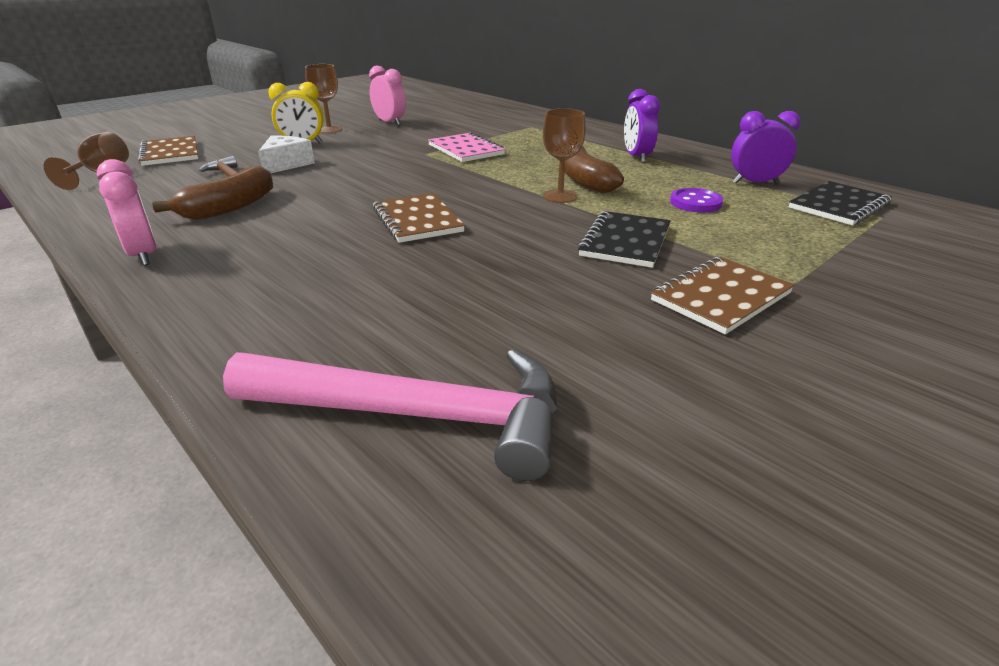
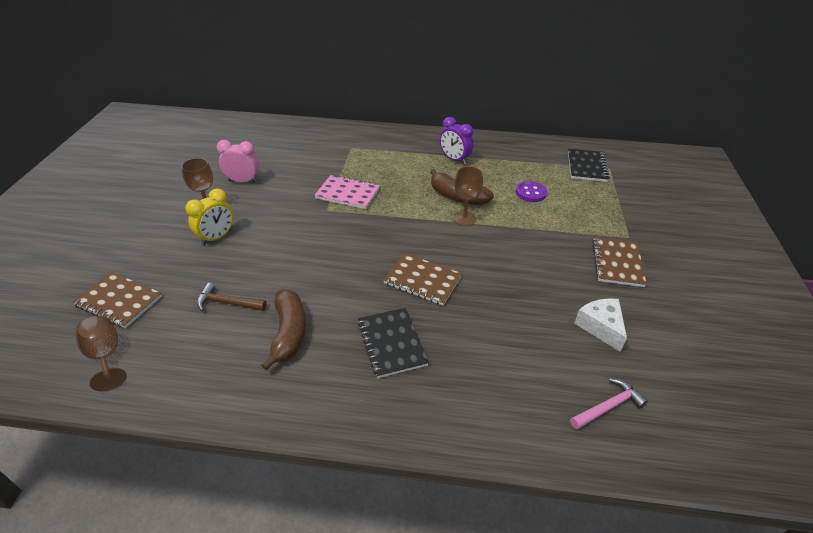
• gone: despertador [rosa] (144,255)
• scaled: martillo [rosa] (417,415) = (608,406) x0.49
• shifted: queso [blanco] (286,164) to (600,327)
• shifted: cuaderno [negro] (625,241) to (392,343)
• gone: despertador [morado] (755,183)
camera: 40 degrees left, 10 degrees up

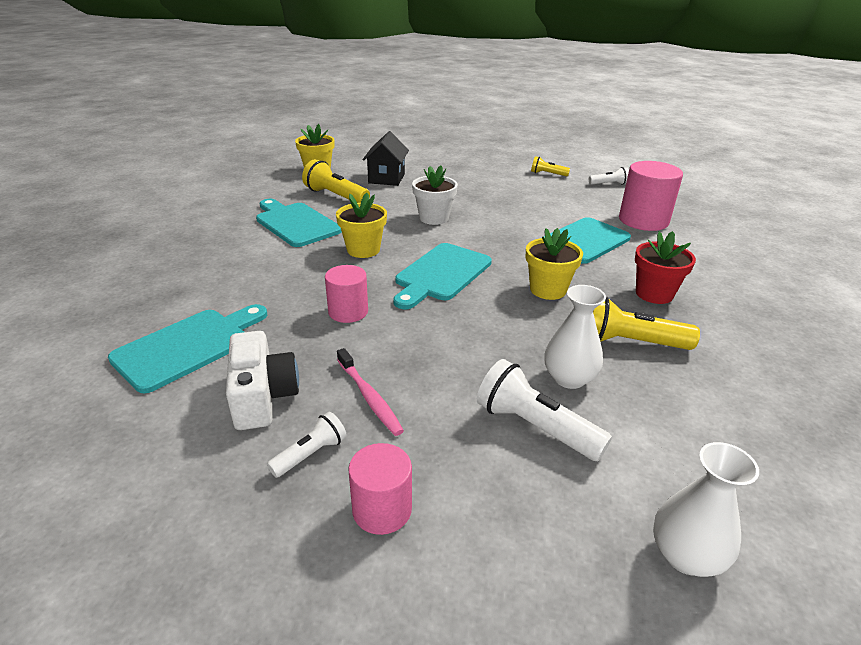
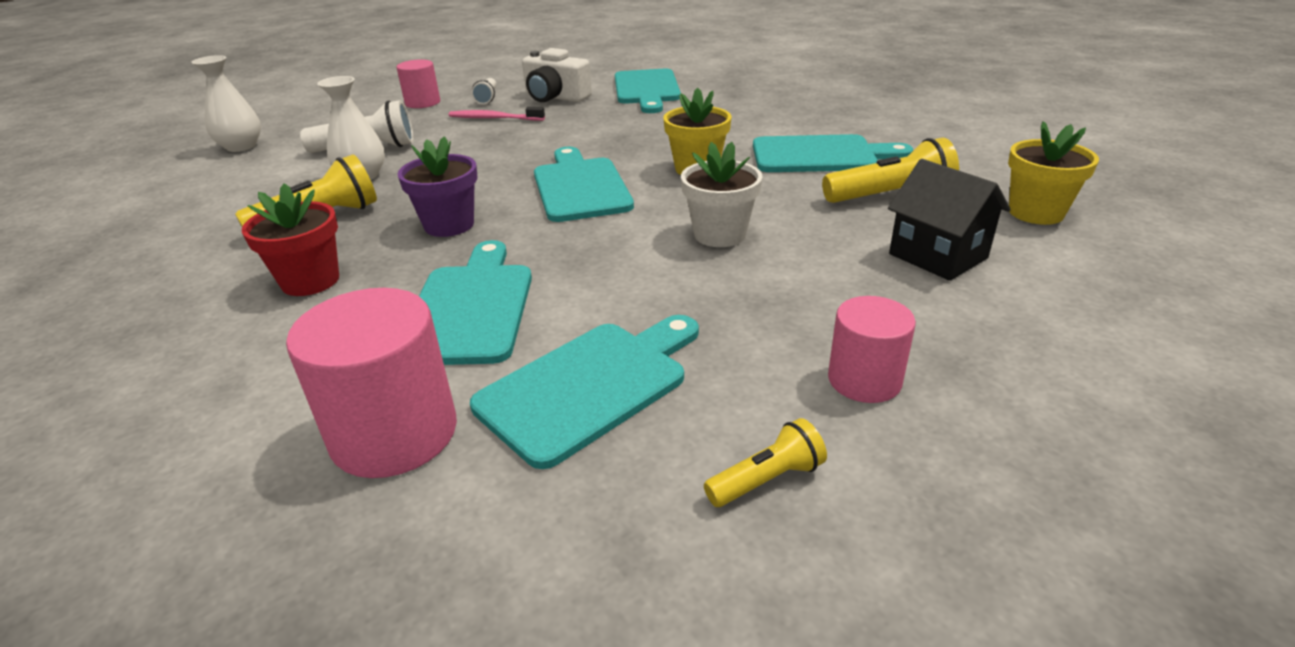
• shifted: cilindro [rosa] (348,312) to (864,380)
• repainted: maceta [amarillo] (548,290) to maceta [morado] (449,225)
• gone: lámpara de mano [blanco] (609,184)
• new: tabla de cortar [turquesa] (590,386)
camera: 135 degrees right, 0 degrees up

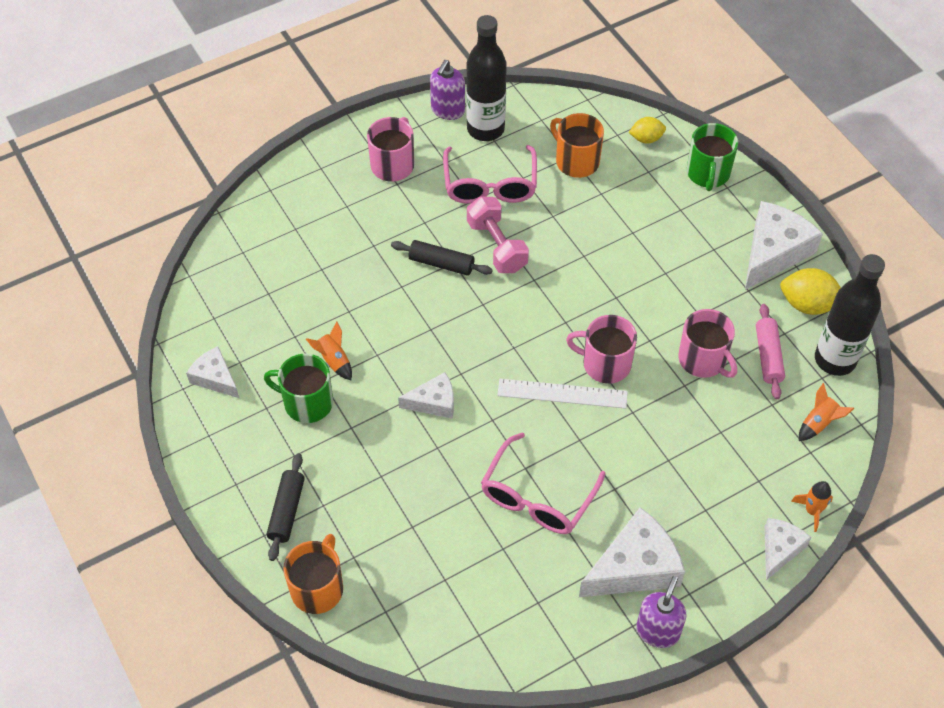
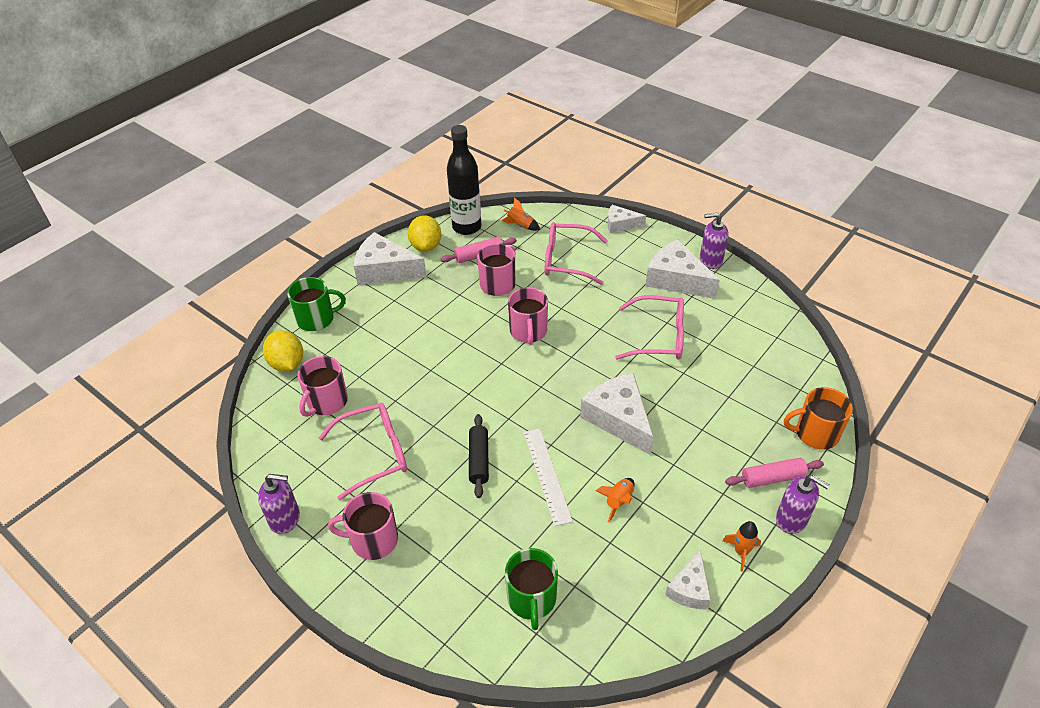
• shifted: taza [verde] (307,402) to (532,599)
• repainted: rodillo [negro] (287,511) to rodillo [rosa] (772,478)
• scaled: queso [blanco] (434,402) = (618,418) x1.74
• gone: botella [negro] (485,129)
• gone: mancuerna [rosa] (497,246)
• shifted: regla [blanco] (562,393) to (547,475)
• repainted: taza [naranja] (576,161) to taza [rosa] (326,402)
• scaled: limón [amarillo] (646,138) = (287,364) x1.61
• shifted: cohete [naranja] (812,511) to (741,552)
• new: gafas [rosa] (566,260)
• new: dispensador de jabón [morado] (791,519)
camera: 110 degrees left, 10 degrees down

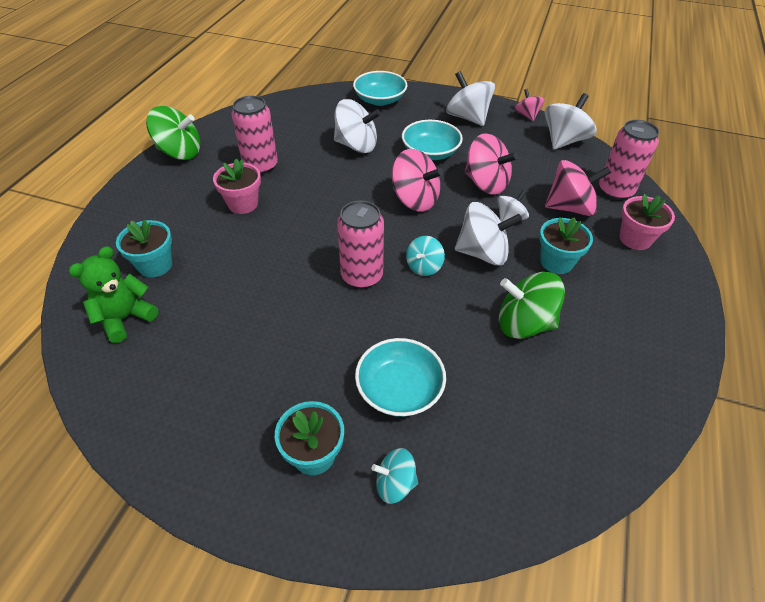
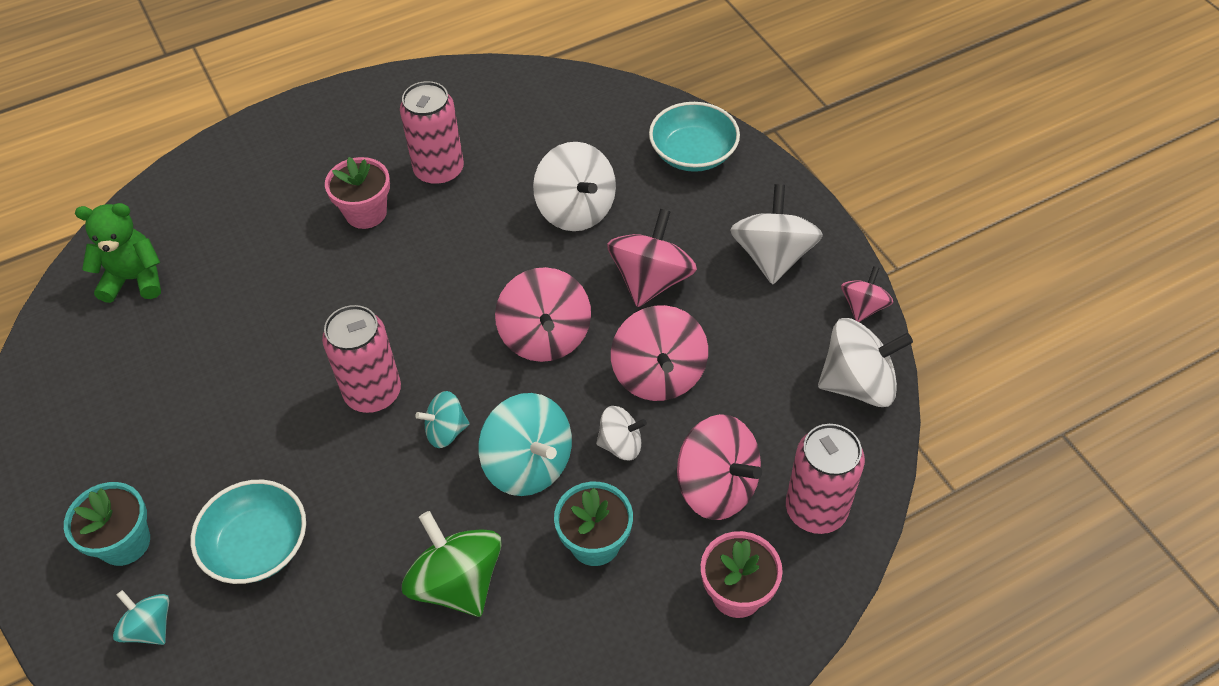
• gone: maceta [turquesa] (155,265)
• gone: peonza [verde] (180,152)
• swapped: cuenco [turquesa] (430,152) to peonza [rosa] (651,280)
• repainted: peonza [blanco] (483,253) to peonza [turquesa] (528,464)
camera: 45 degrees right, 5 degrees up

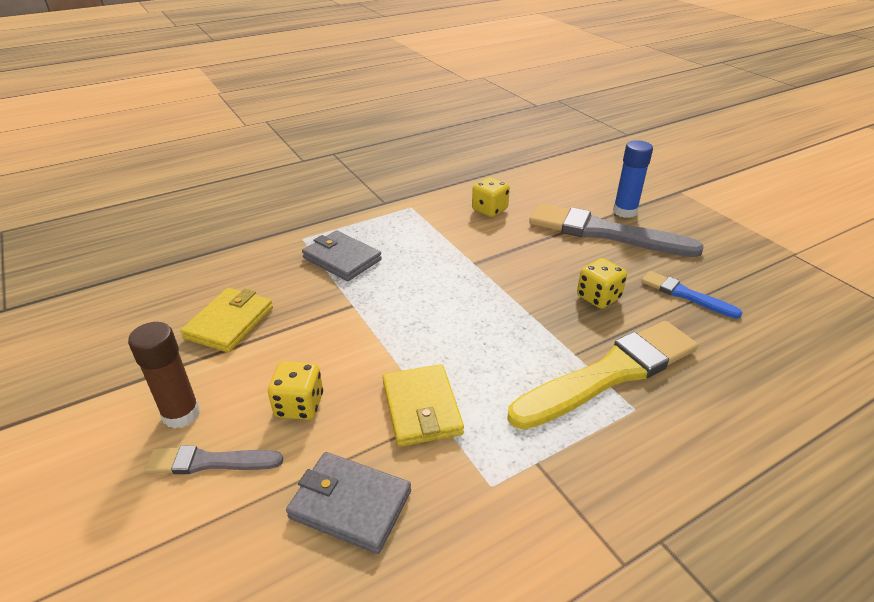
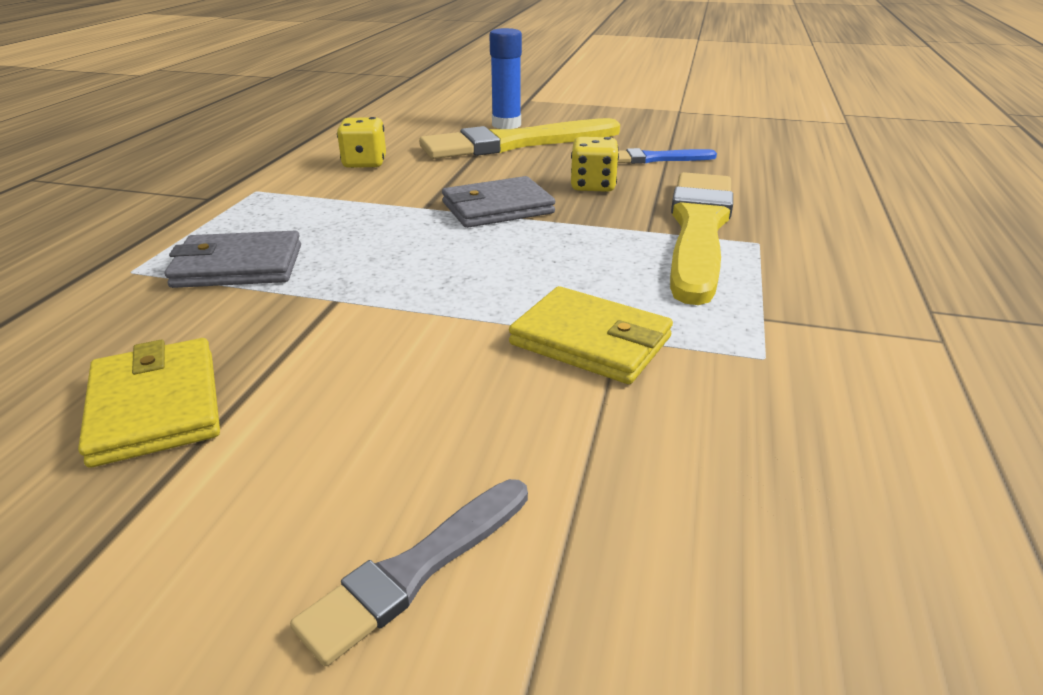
• gone: barra de pegamento [marrón] (181,414)
• gone: dado [amarillo] (299,405)
• shifted: cartera [gris] (350,504) to (497,208)
• repainted: pincel [gris] (605,233) to pincel [amarillo] (516,143)
camera: 45 degrees left, 5 degrees down

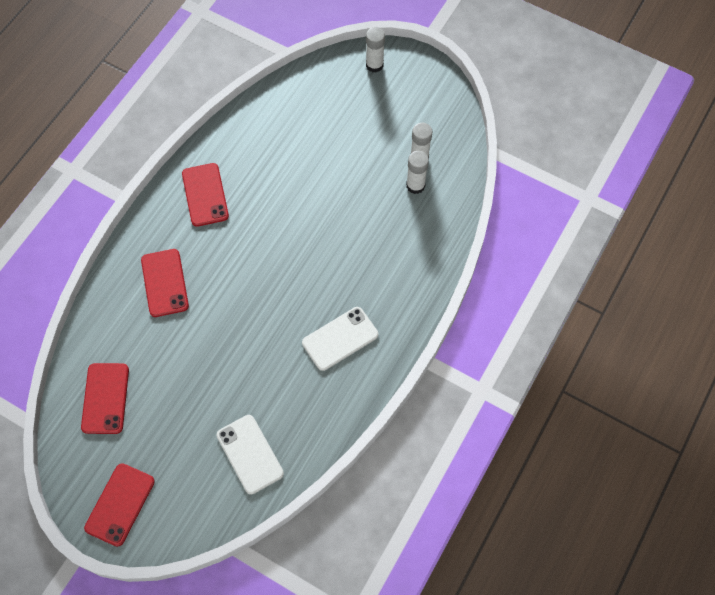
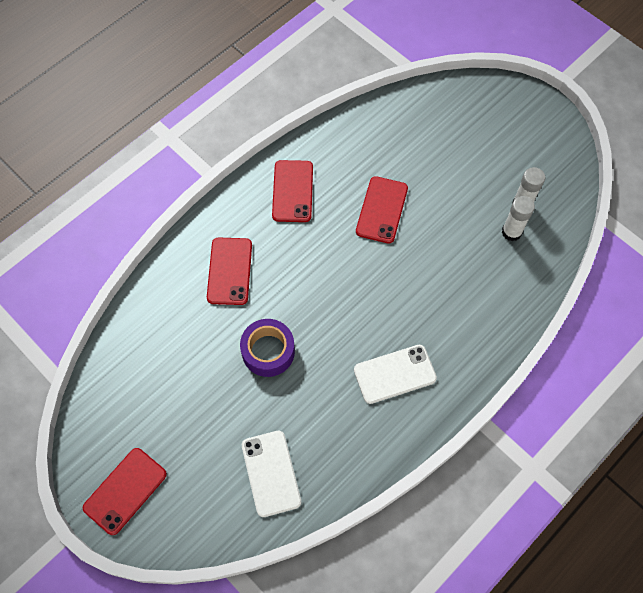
• shifted: móvil [rojo] (105,398) to (382,210)
• gone: barra de pegamento [blanco] (374,65)
• new: cinta adhesiva [morado] (268,351)
camera: 15 degrees right, 0 degrees up

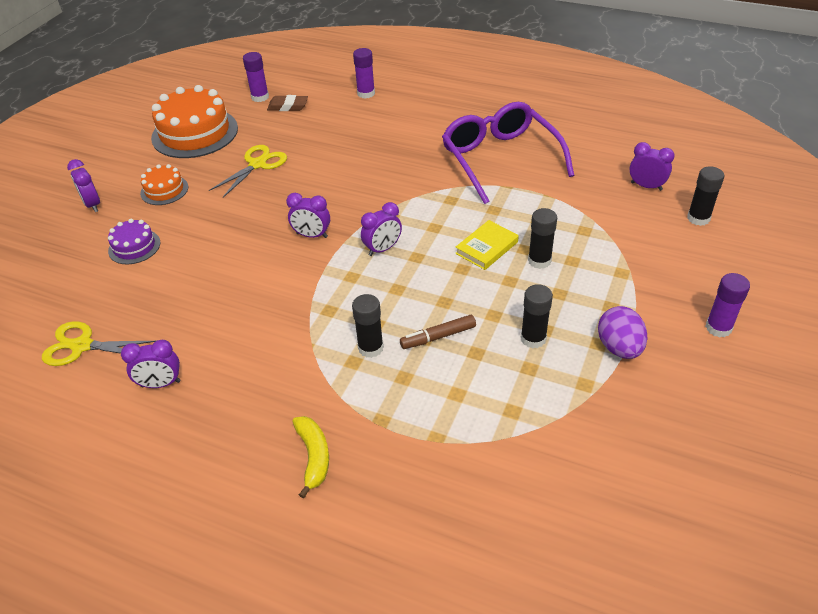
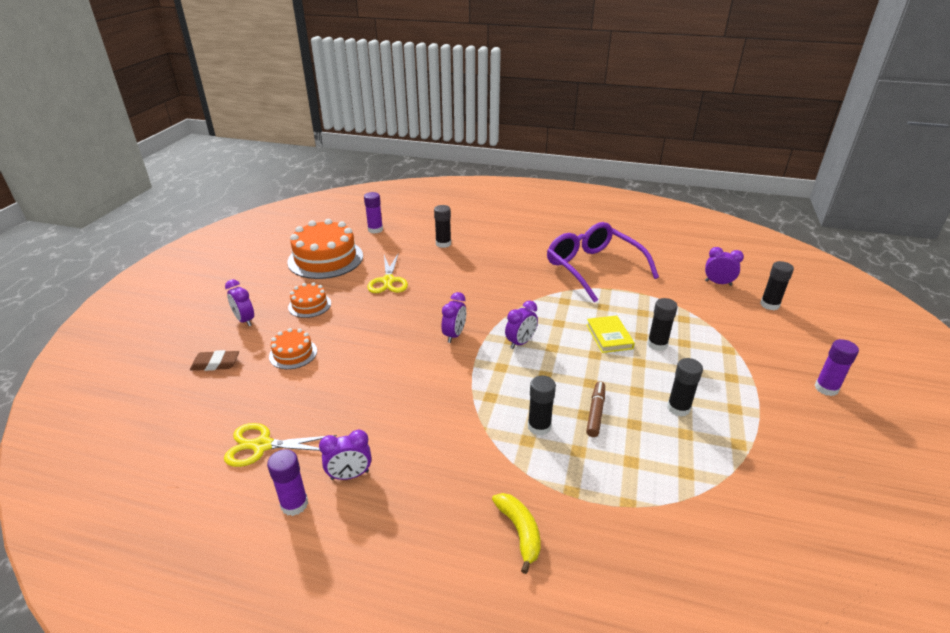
• repainted: tarta [morado] (134,247) to tarta [naranja] (293,353)
• rotated: tijeras [amarillo] (257,164) = (388,281) 150 degrees clockwise
• shifted: goma de borrar [marrón] (288,106) to (215,364)
• rotated: despertador [morado] (312,235) = (454,335) 75 degrees counterclockwise
• shifted: barra de pegamento [morado] (366,93) to (294,504)
• rotated: rotulador [marrón] (438,337) = (595,412) 135 degrees clockwise
• rotated: libro [amarillo] (487,248) = (609,336) 45 degrees counterclockwise
• gone: huevo [morado] (619,347)
• new: barra de pegamento [negro] (443,244)
camera: 10 degrees left, 10 degrees down

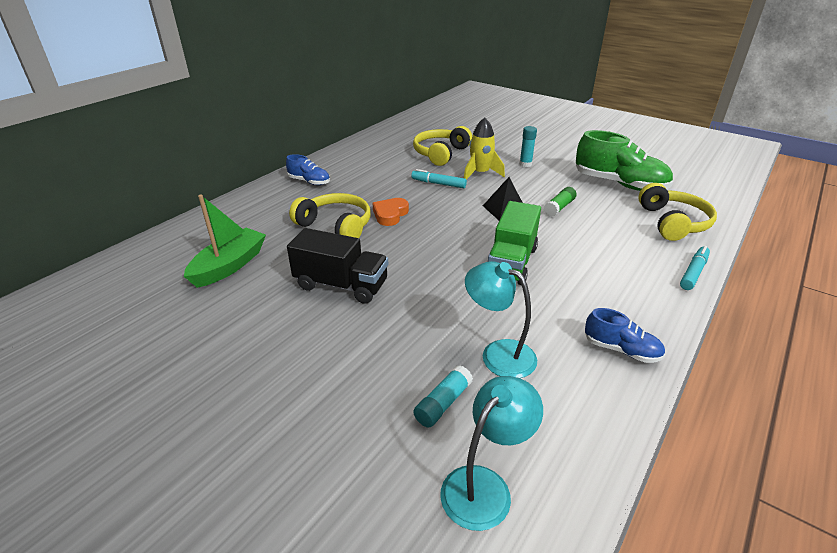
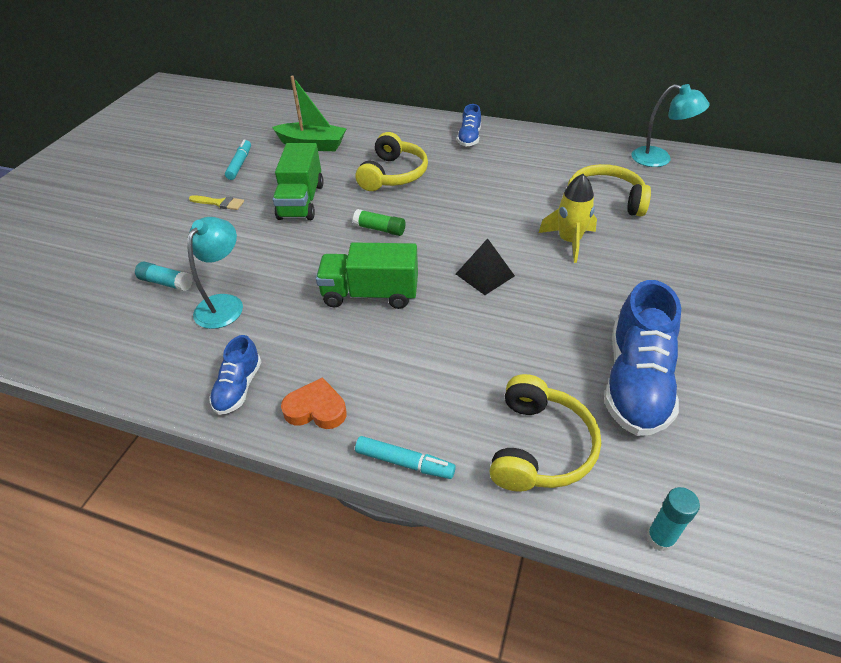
• repainted: camión [negro] (341,285) to camión [verde] (301,201)
• shifted: corazón [naranja] (390,214) to (316,409)
• shifted: rotulador [turquesa] (438,184) to (240,164)
• shifted: lámpara [turquesa] (485,486) to (659,159)
• shifted: barra de pegamento [turquesa] (525,164) to (660,538)
• shifted: barra de pegamento [verde] (559,207) to (380,229)
• repainted: zapato [verde] (619,184) to zapato [azul] (636,382)
• rotated: auriculares [amarillo] (672,222) = (539,446) 60 degrees counterclockwise
• new: pincel [amarillo] (219,203)
camera: 75 degrees right, 10 degrees up

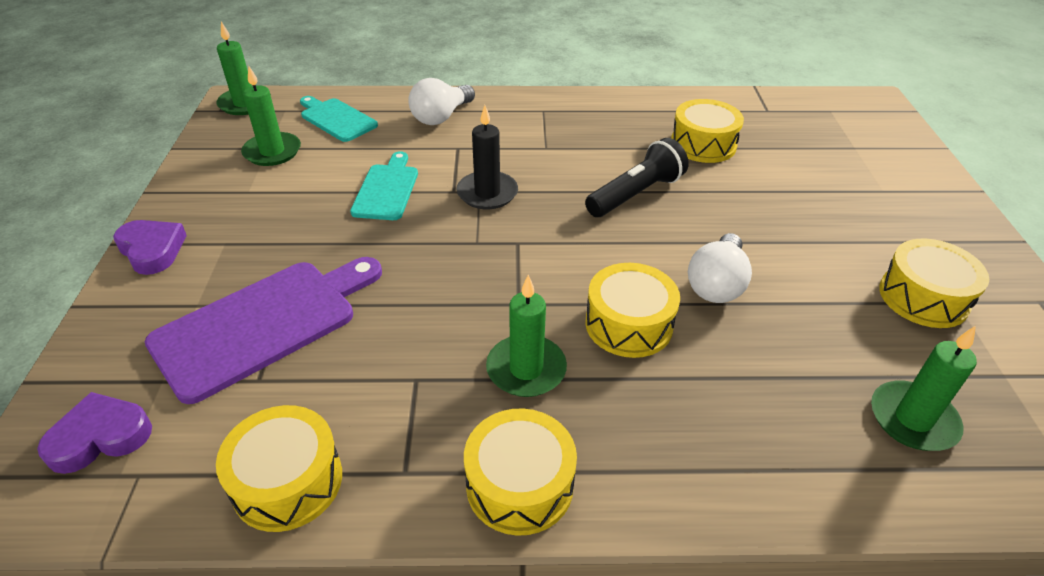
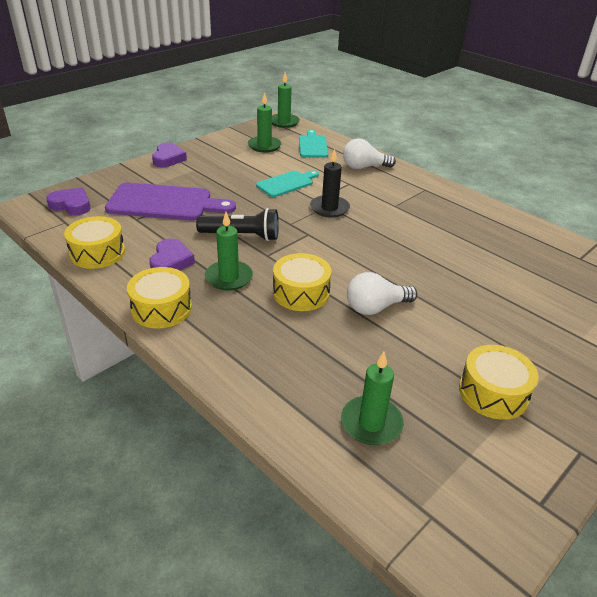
• shifted: lámpara de mano [negro] (636,194) to (242,236)
• gone: tambor [amarillo] (703,144)
• new: corazón [morado] (171,261)
camera: 45 degrees right, 5 degrees down

